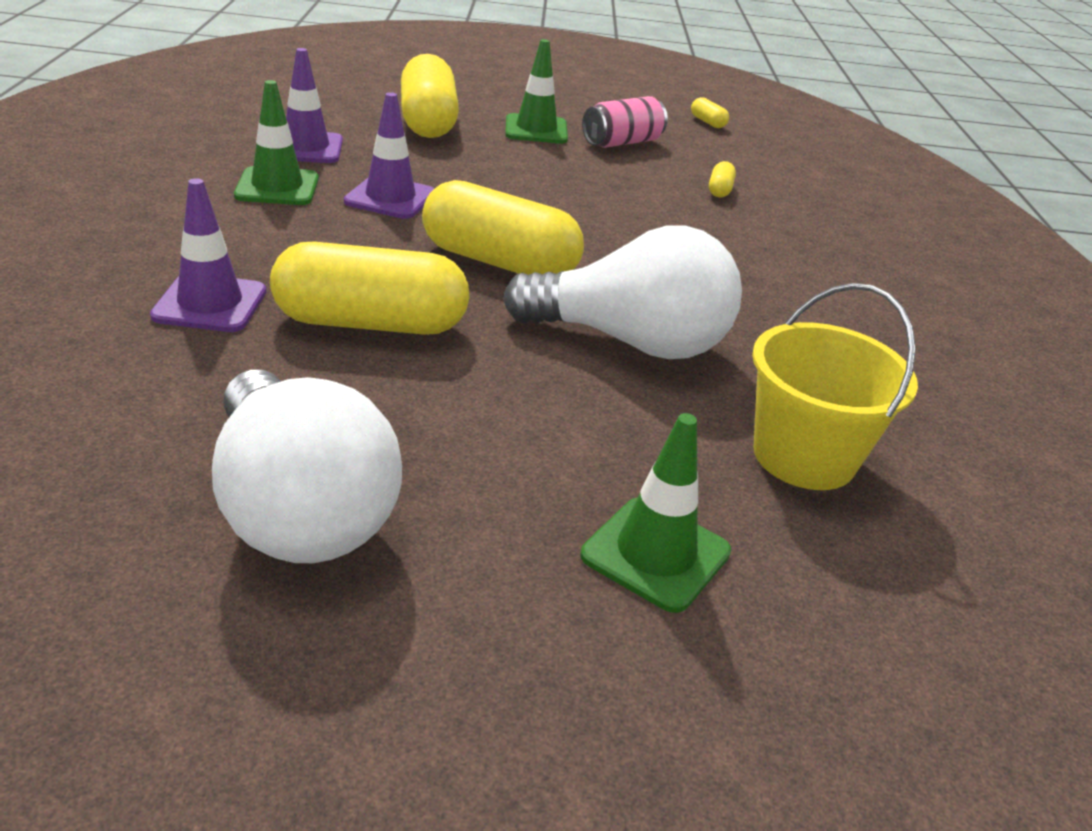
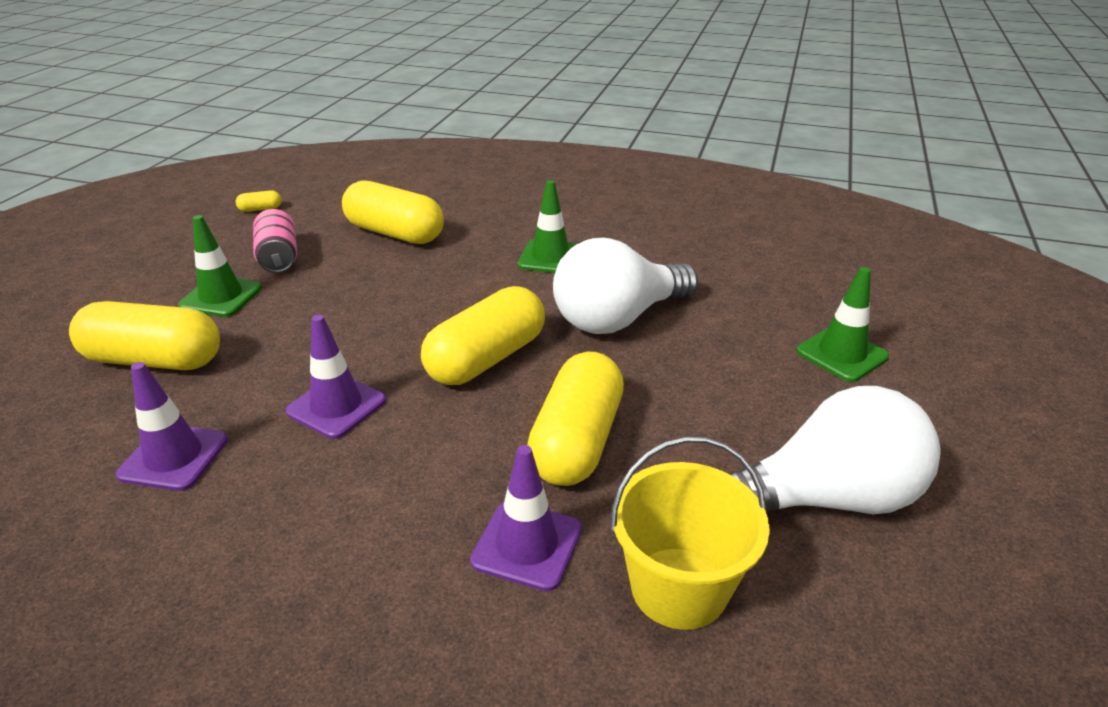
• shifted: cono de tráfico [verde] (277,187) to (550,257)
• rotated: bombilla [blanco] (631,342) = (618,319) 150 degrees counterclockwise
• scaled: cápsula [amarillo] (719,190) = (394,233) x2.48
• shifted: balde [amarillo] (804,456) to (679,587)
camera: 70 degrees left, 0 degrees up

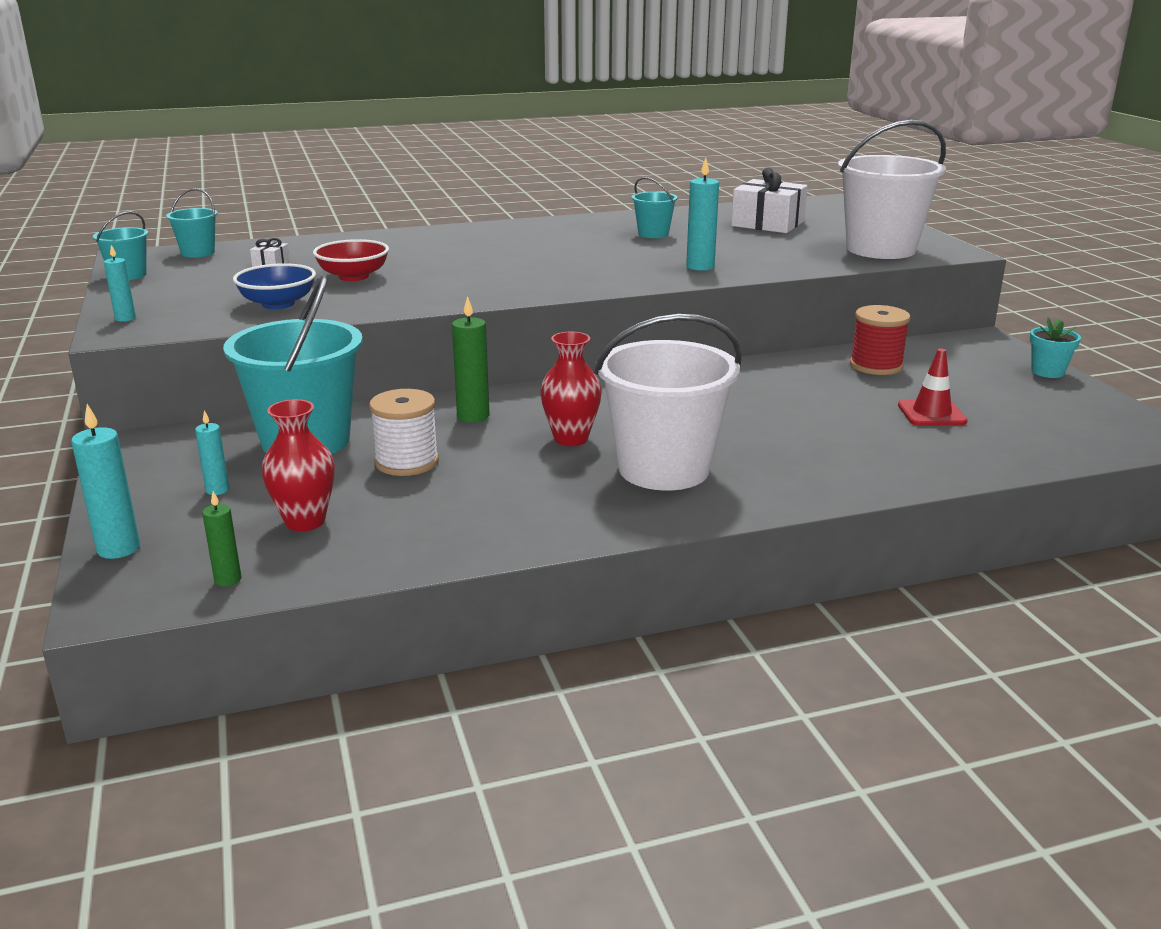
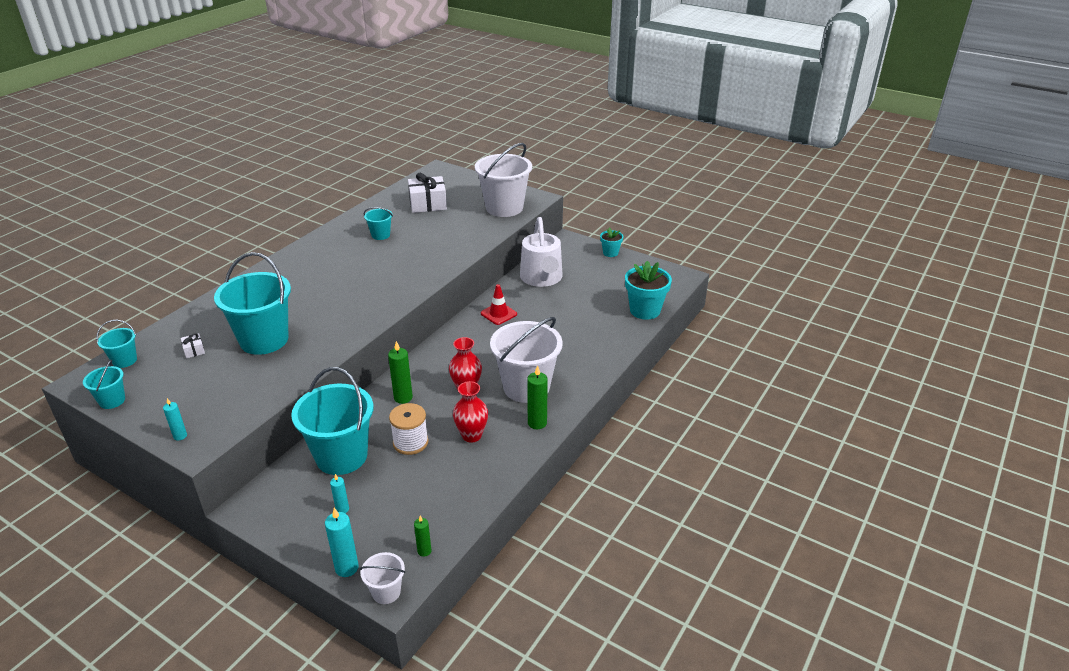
• gone: cuenco [azul] (278,304)
• shifted: florero [rojo] (305,521) to (471,435)
• swapped: cuenco [rojo] (353,276) to balde [turquesa] (264,340)
• gone: vela [turquesa] (700,267)
• swapped: carrete [rojo] (876,366) to regadera [blanco] (542,278)
• shifted: cono de tráfico [rojo] (931,413) to (498,314)
• new: balde [blanco] (386,592)
• new: vela [verde] (537,423)
• new: maceta [turquesa] (645,310)
camera: 40 degrees left, 10 degrees up

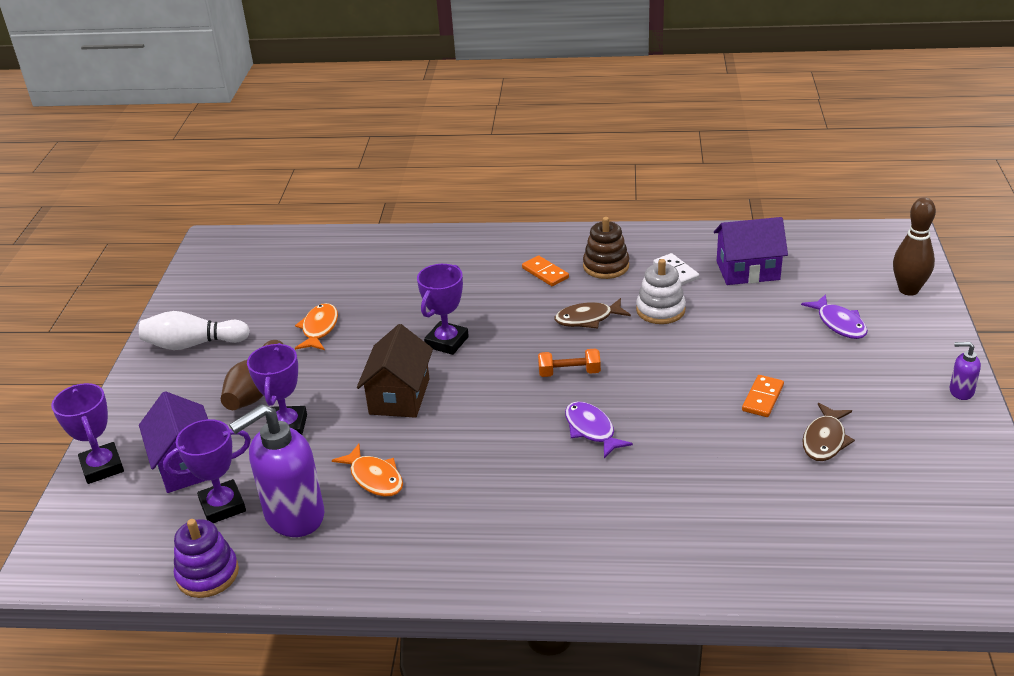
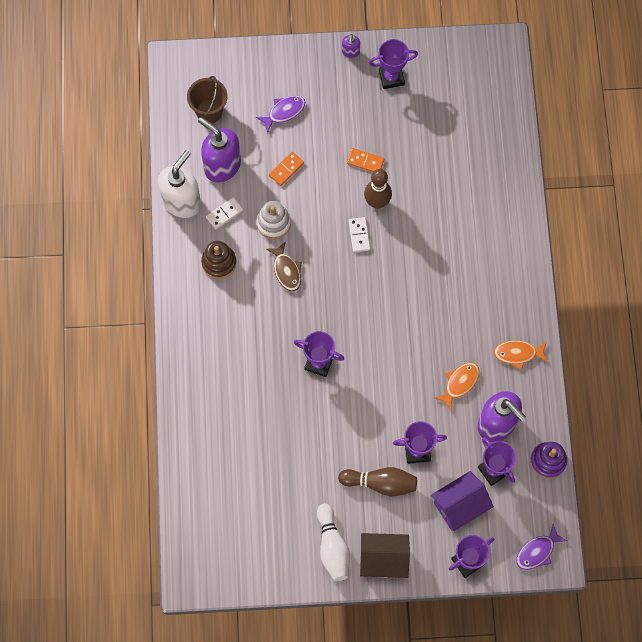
• shifted: pez [naranja] (319,328) to (518,354)
• shifted: casa [marrón] (399,396) to (383,559)
• shifted: ficha de dominó [naranja] (545,273) to (286,169)
• gone: mancuerna [naranja] (569,372)
• shifted: pez [morado] (591,430) to (537,551)
• swapped: casa [morado] (748,270) to dispensador de jabón [morado] (222,166)
• gone: pez [marrón] (825,440)
• shifted: bolo [marrón] (908,290) to (377,202)
• new: dispensador de jabón [blanco] (182,202)
• new: balde [marrón] (209,111)
• new: ficha de dominó [blanco] (359,235)
• new: trofeo [morado] (391,77)
camera: 100 degrees left, 35 degrees up

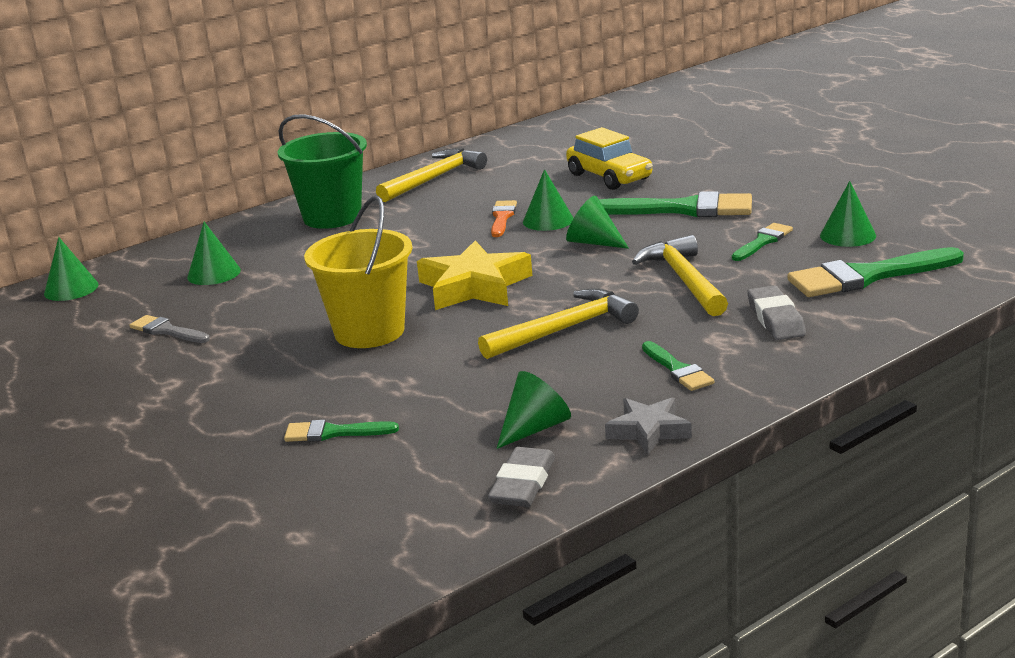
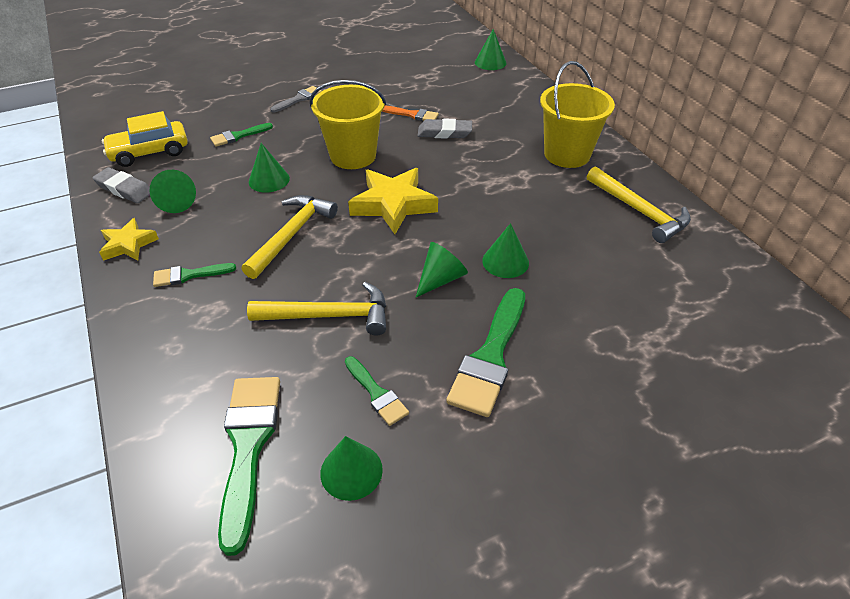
• shifted: pincel [gris] (167,331) to (298,99)
• shifted: cono [verde] (214,273) to (269,180)
• repainted: balde [verde] (332,217) to balde [amarillo] (567,154)
• rotated: pincel [verde] (333,433) = (238,136) 135 degrees counterclockwise
• rotated: martillo [amarillo] (564,329) = (292,235) 135 degrees counterclockwise
• shifted: pincel [naranja] (502,217) to (412,115)
• shifted: coche [amarillo] (609,177) to (149,152)
• repainted: estrella [gris] (649,431) to estrella [amarillo] (128,244)
• shifted: goma de borrar [gris] (775,319) to (444,133)
camera: 100 degrees right, 20 degrees up

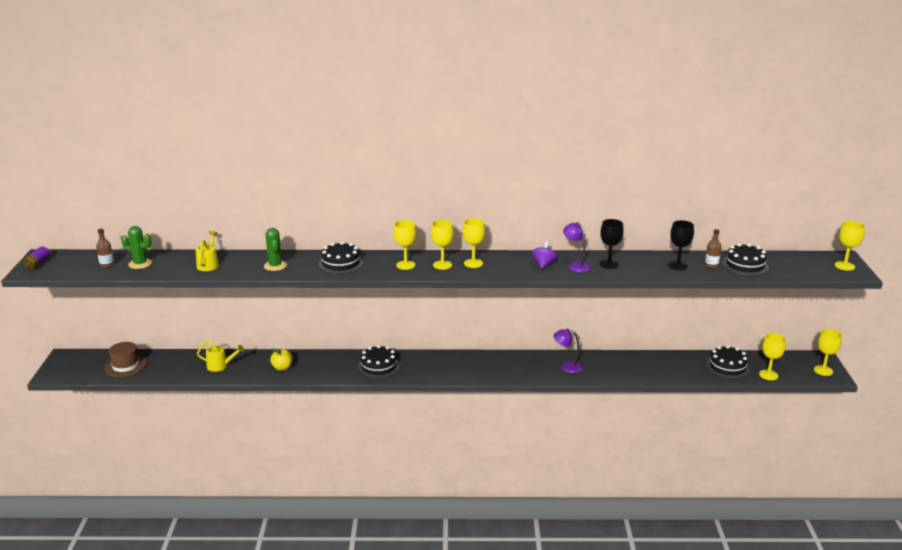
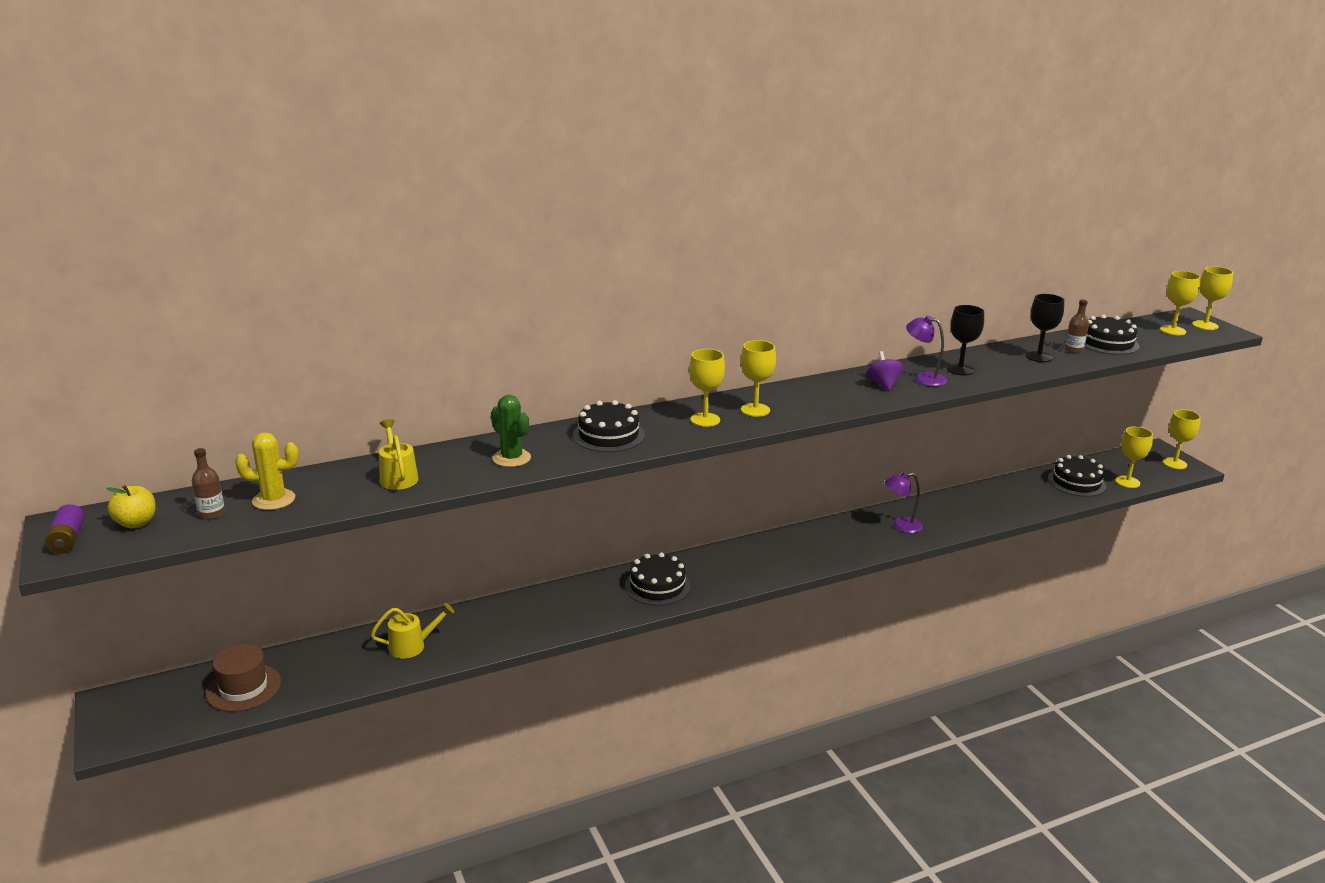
• repainted: cactus [verde] (140,264) to cactus [amarillo] (274,500)
• shifted: manzana [amarillo] (282,368) to (136,523)
• shifted: copa [amarillo] (473,263) to (1172,330)
camera: 25 degrees left, 0 degrees up

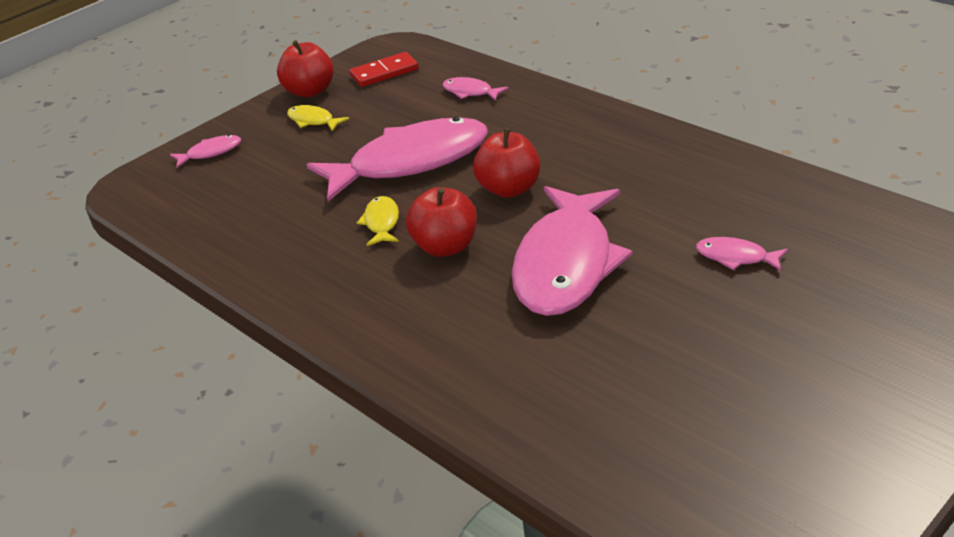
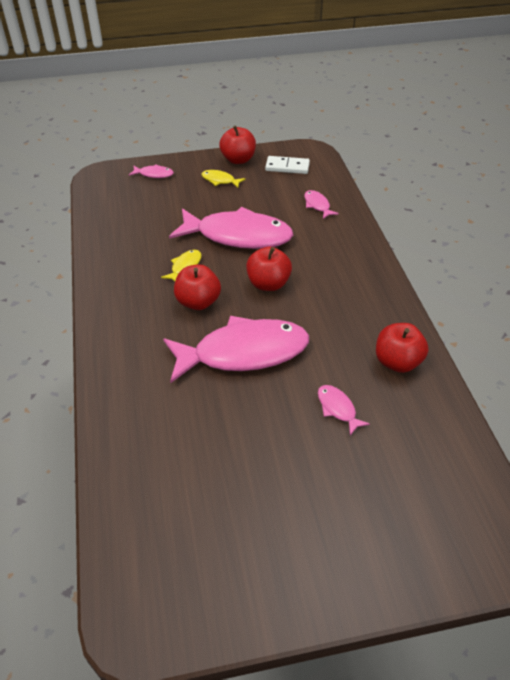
• rotated: pez [amarillo] (313,121) = (220,180) 45 degrees counterclockwise
• repainted: ficha de dominó [rojo] (384,72) to ficha de dominó [blanco] (287,167)
• rotated: pez [rosa] (566,264) = (243,353) 150 degrees counterclockwise
• new: manzana [rojo] (397,362)
camera: 30 degrees right, 10 degrees up

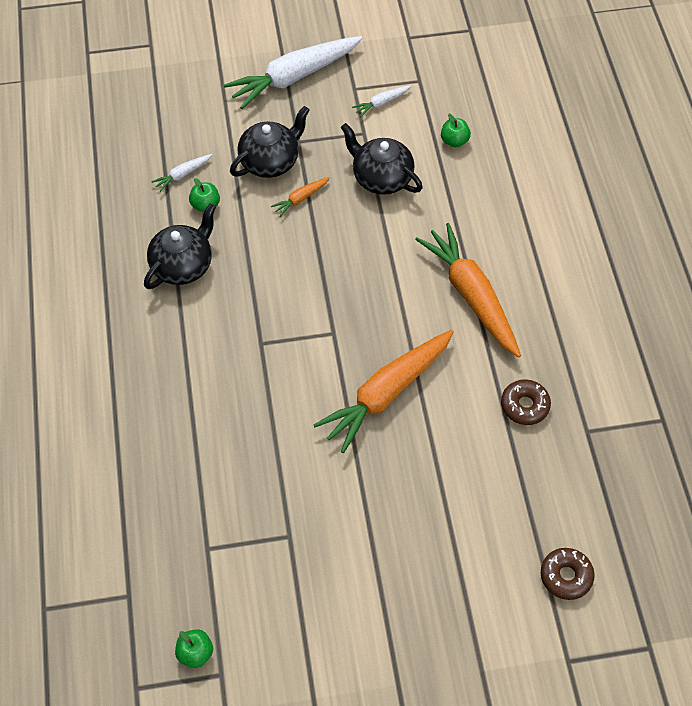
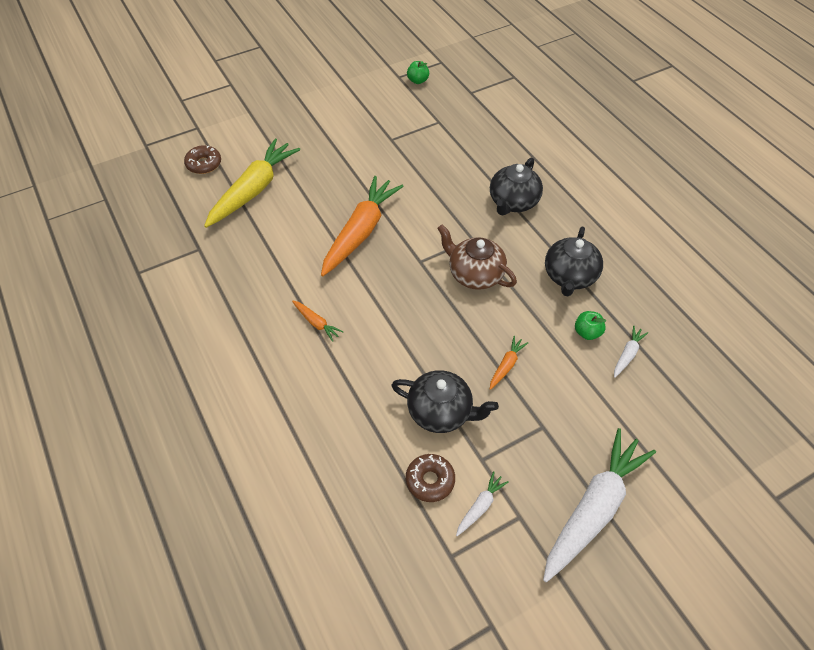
• shifted: tetera [negro] (270,161) to (513,202)
• scaled: zanahoria [naranja] (471,295) = (316,323) x0.43
• gone: manzana [verde] (454,141)
• shifted: rosquilla [marrón] (524,406) to (430,480)
• new: zanahoria [amarillo] (253,190)
• new: tetera [marrón] (475,274)
camera: 160 degrees right, 5 degrees down

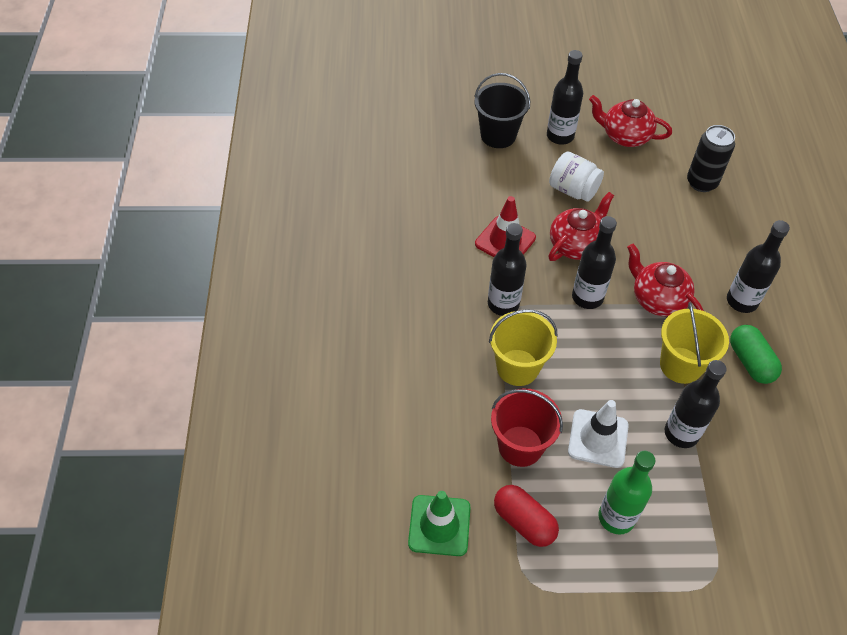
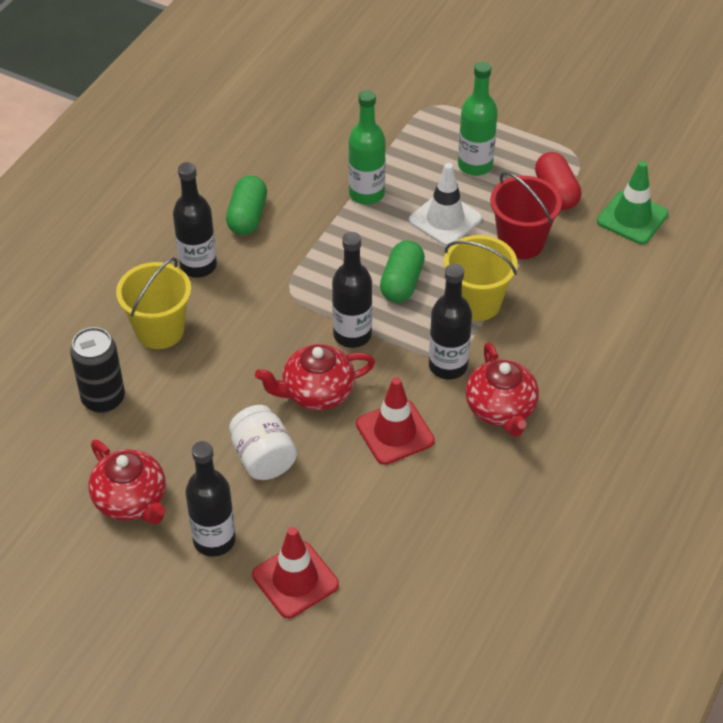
• swapped: balde [negro] (498,135) to cono de tráfico [rojo] (295,580)
• shifted: tetera [rojo] (657,299) to (501,409)
• shifted: balde [amarillo] (681,365) to (160,330)
• repainted: botella [negro] (681,433) to botella [verde] (366,194)
• new: cápsula [verde] (402,282)
camera: 150 degrees left, 5 degrees down

